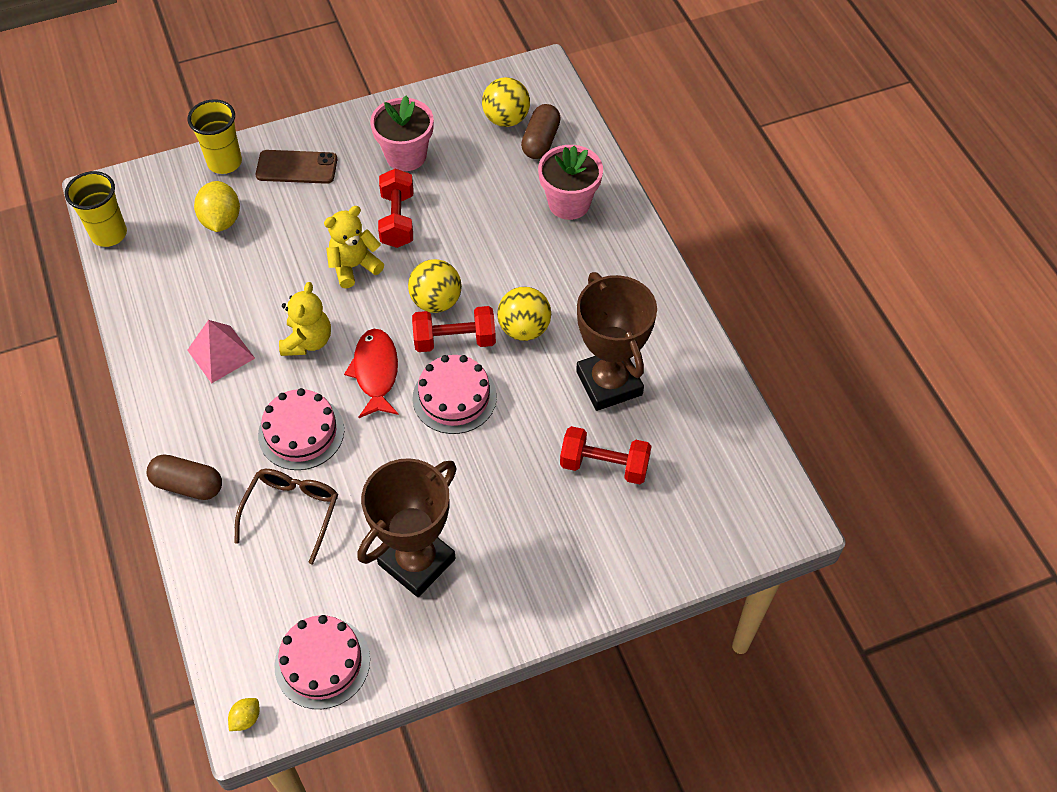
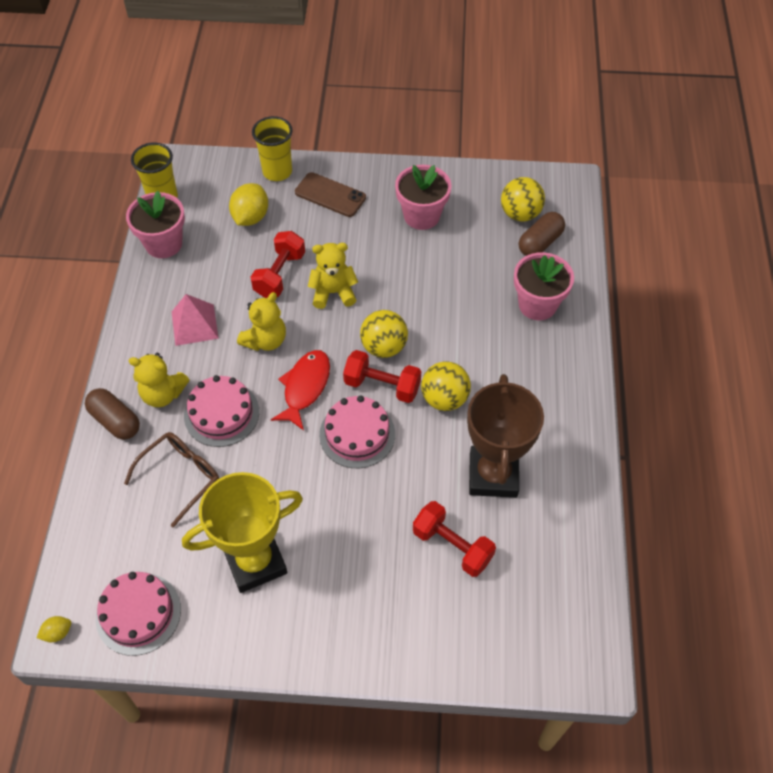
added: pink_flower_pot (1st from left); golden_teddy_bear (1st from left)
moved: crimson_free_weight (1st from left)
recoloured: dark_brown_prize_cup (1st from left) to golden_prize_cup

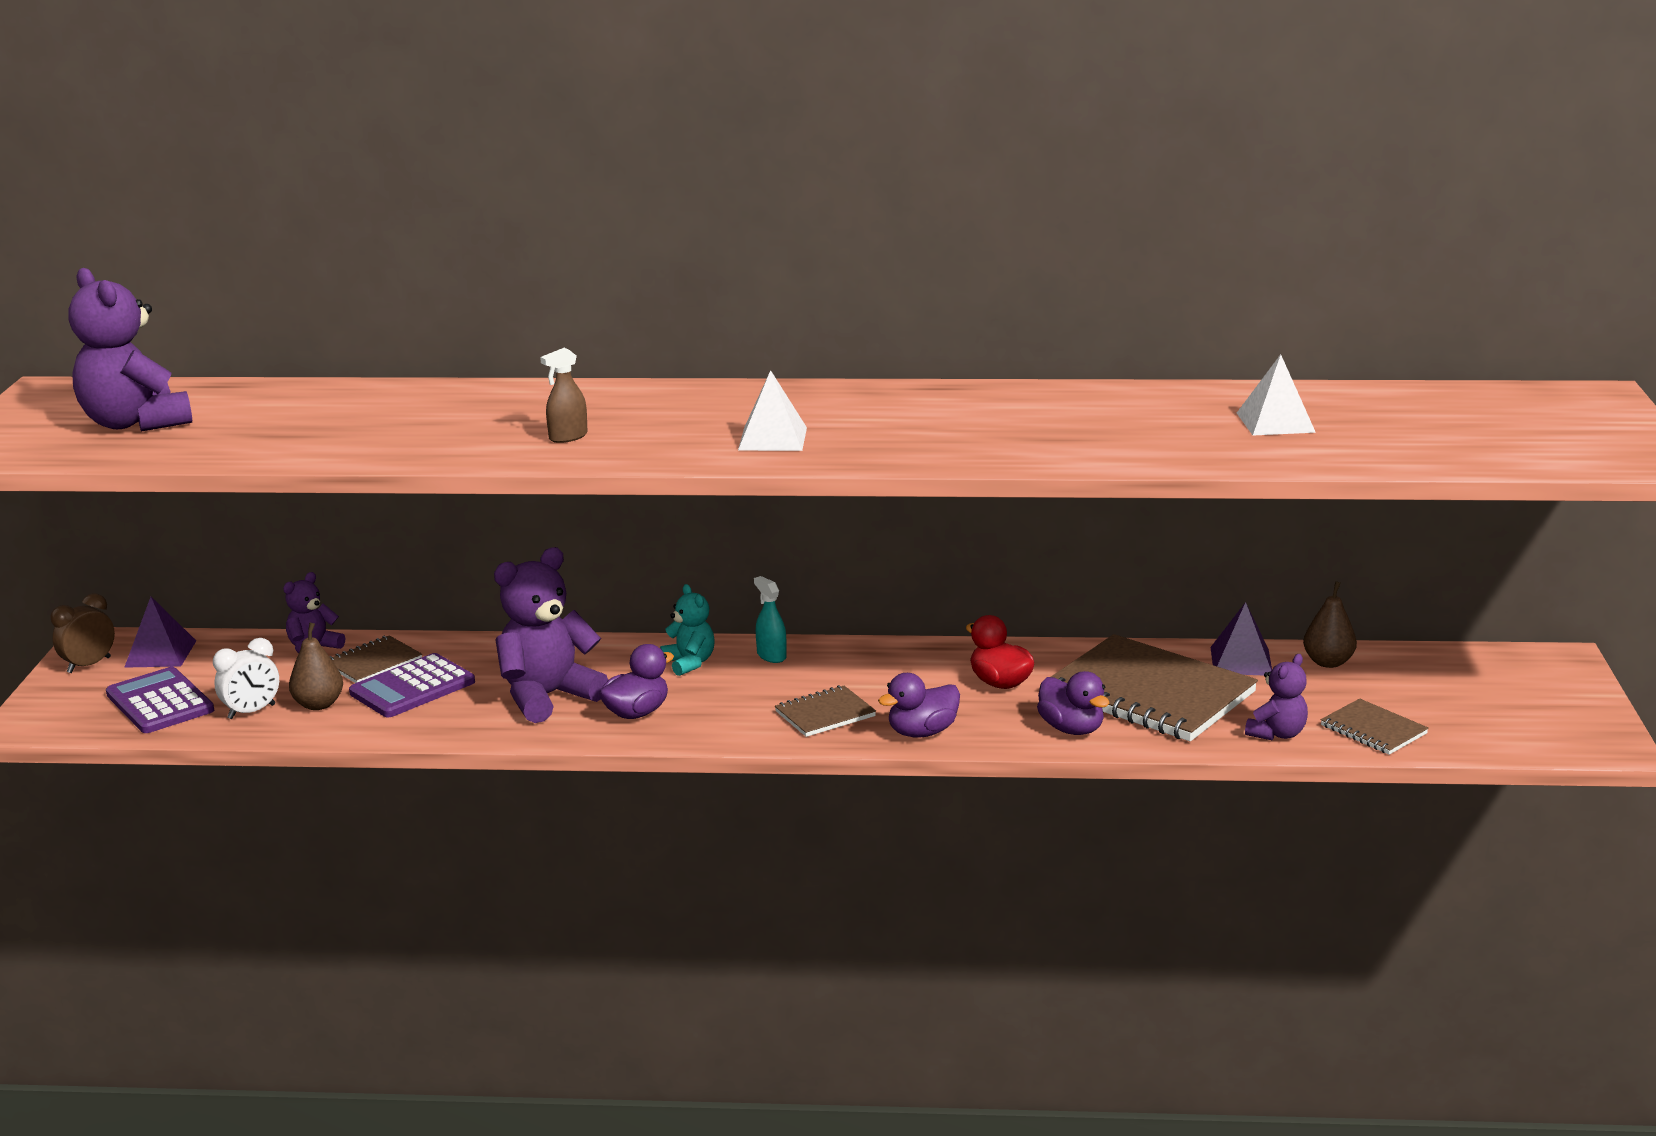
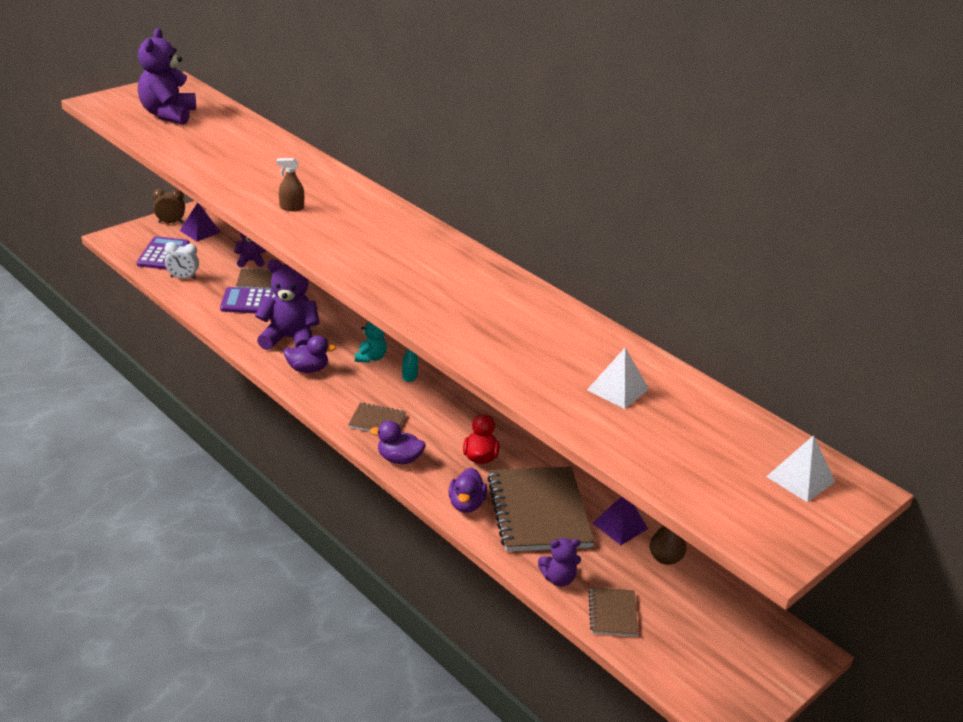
removed: dark_brown_toy_pear (1st from left)
moved: pure_white_pyramid (1st from left in the first image) to pure_white_pyramid (2nd from left)

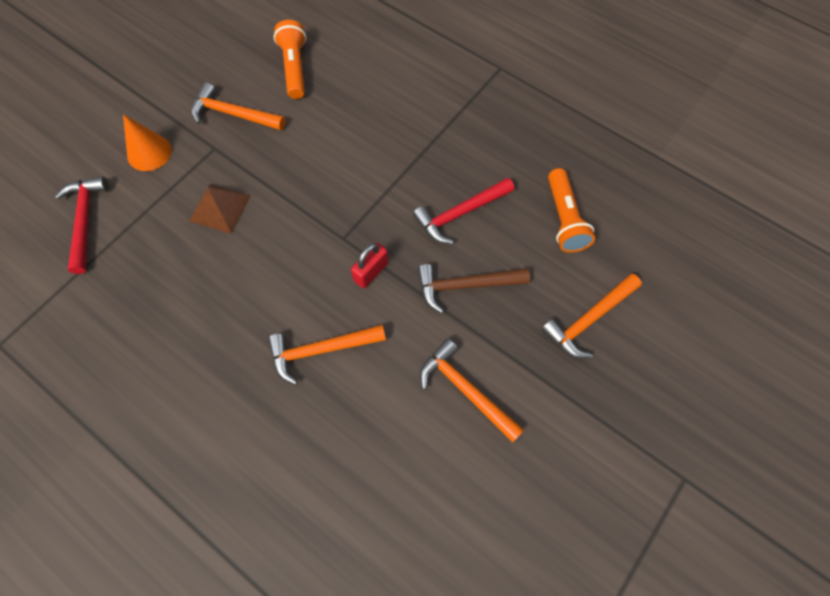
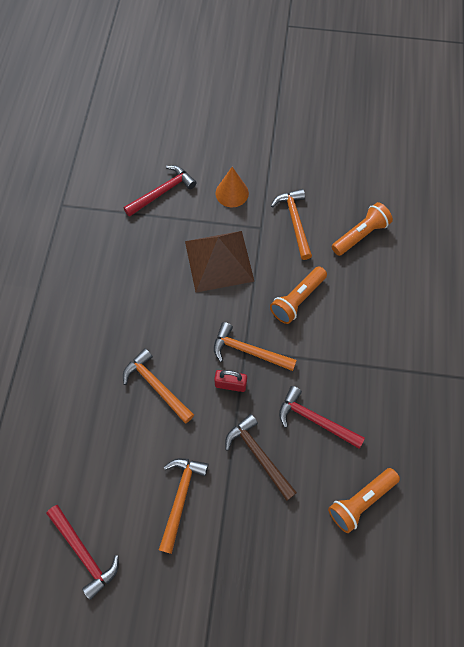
added: crimson_carpenter's_hammer (1st from left); orange-coloured_flashlight (1st from left)
moved: orange-coloured_carpenter's_hammer (4th from left in the first image) to orange-coloured_carpenter's_hammer (3rd from left)
resized: dark_brown_pyramid x1.68

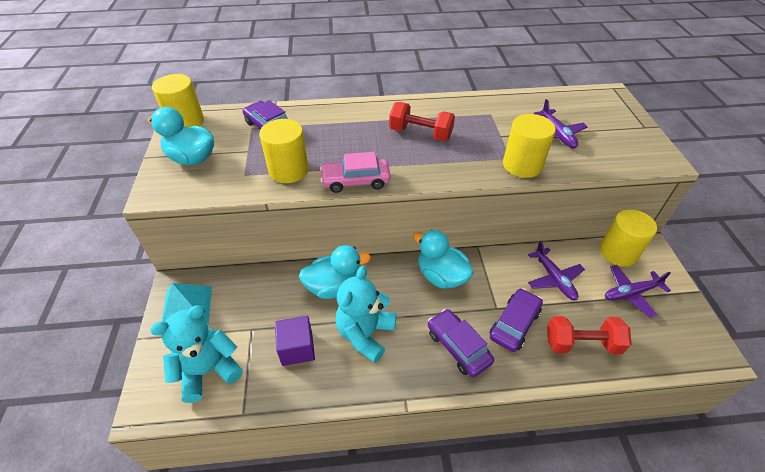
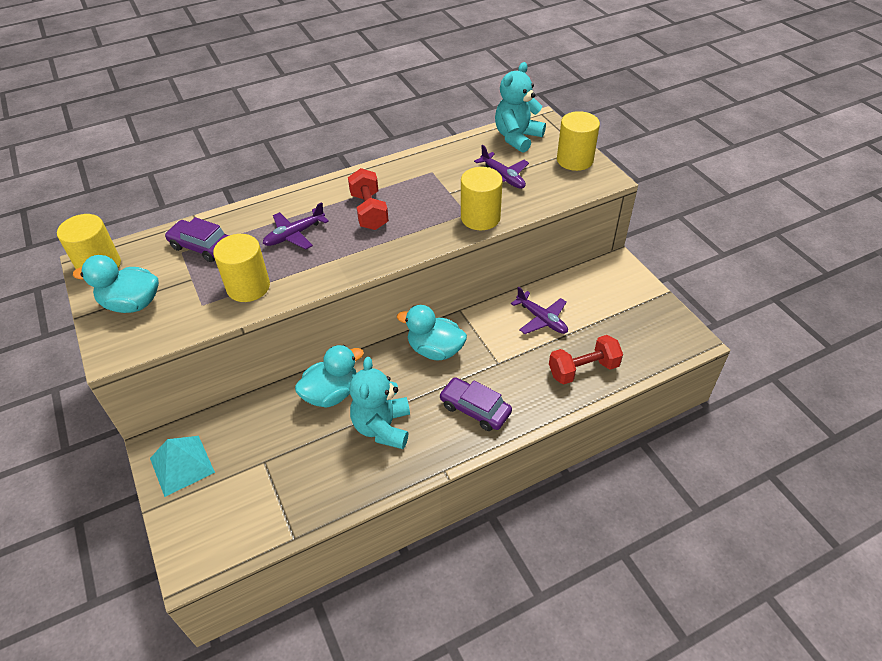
removed: royal_purple_cube; pink_automobile; royal_purple_automobile (3rd from left)
moved: royal_purple_plane (3rd from left in the first image) to royal_purple_plane (1st from left); aqua_teddy_bear (1st from left in the first image) to aqua_teddy_bear (2nd from left); golden_solid_cylinder (4th from left)
turned: crimson_free_weight (1st from left) 75 degrees clockwise

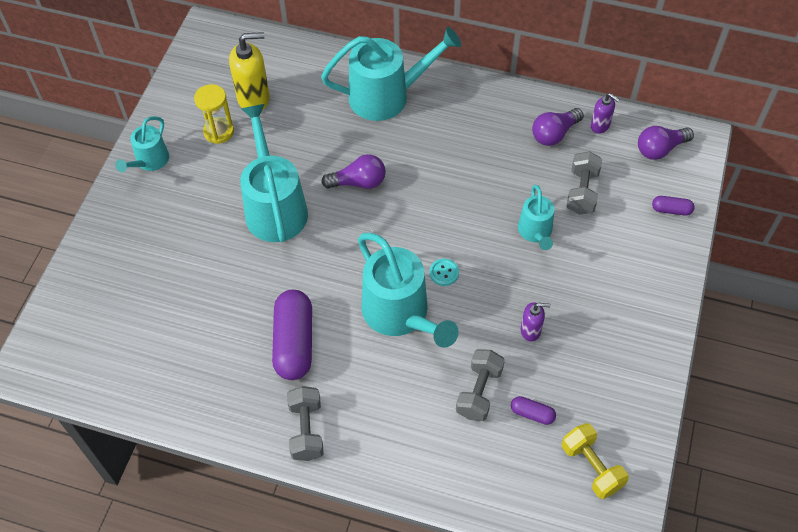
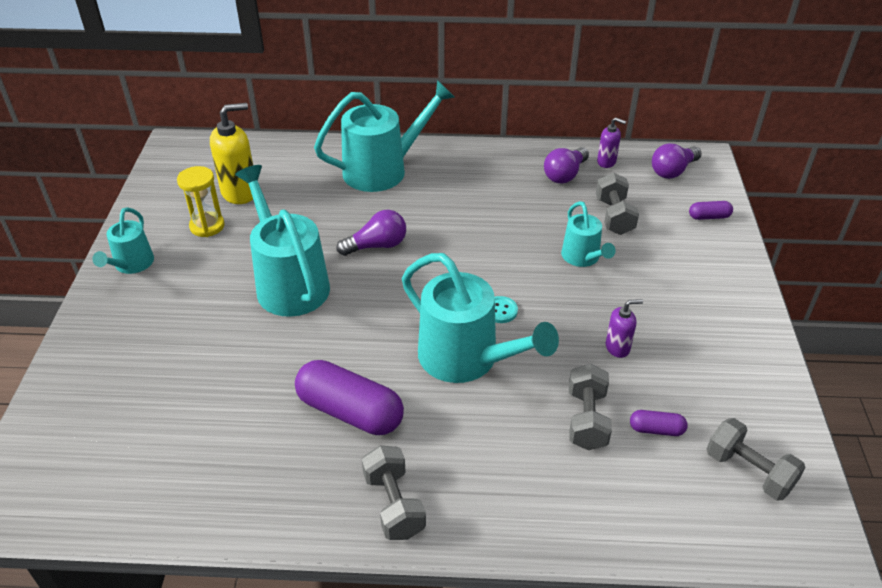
recoloured: golden_free_weight to grey_free_weight (4th from left)
turned: royal_purple_pill (1st from left) 45 degrees counterclockwise

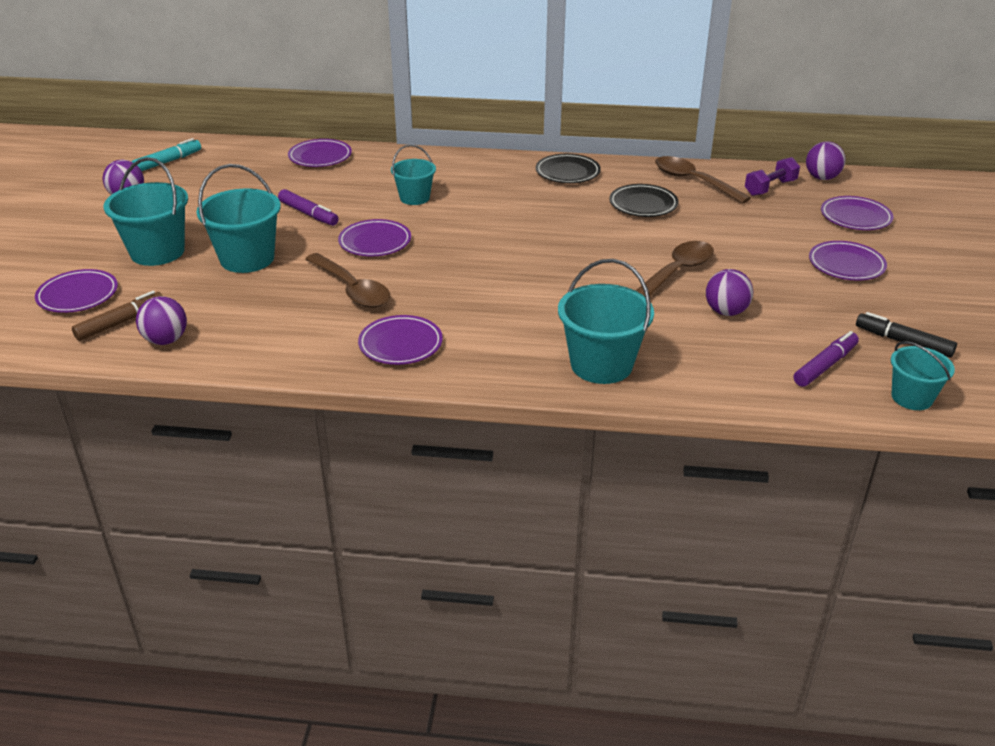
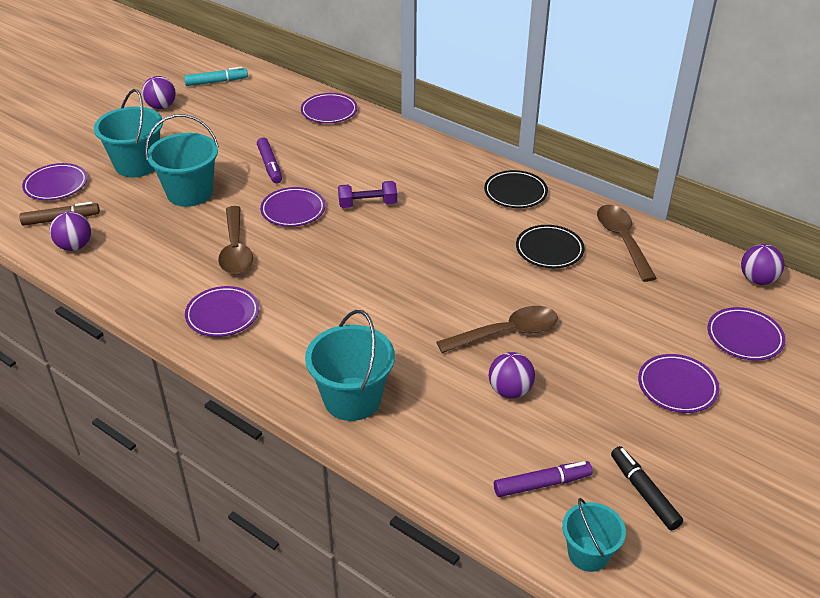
removed: aqua_pail (3rd from left)
moved: royal_purple_free_weight

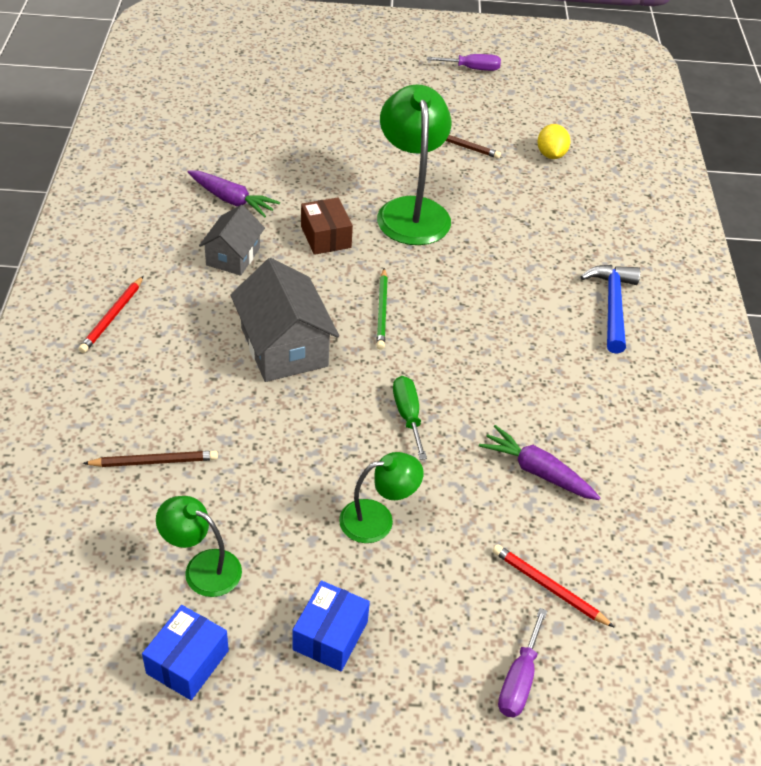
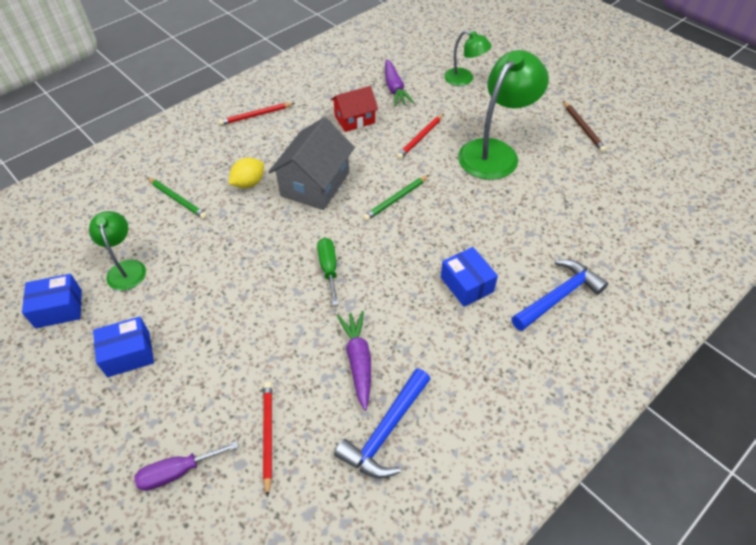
removed: royal_purple_hand_screwdriver (1st from left)
added: cobalt_carpenter's_hammer (1st from left); cobalt_parcel (3rd from left)
moved: golden_lemon; green_lamp (2nd from left)
replaced: dark_brown_parcel to crimson_wooden_pencil (3rd from left)
recoloured: dark_brown_wooden_pencil (1st from left) to green_wooden_pencil (1st from left); grey_house (1st from left) to crimson_house
turned: green_hand_screwdriver 45 degrees counterclockwise

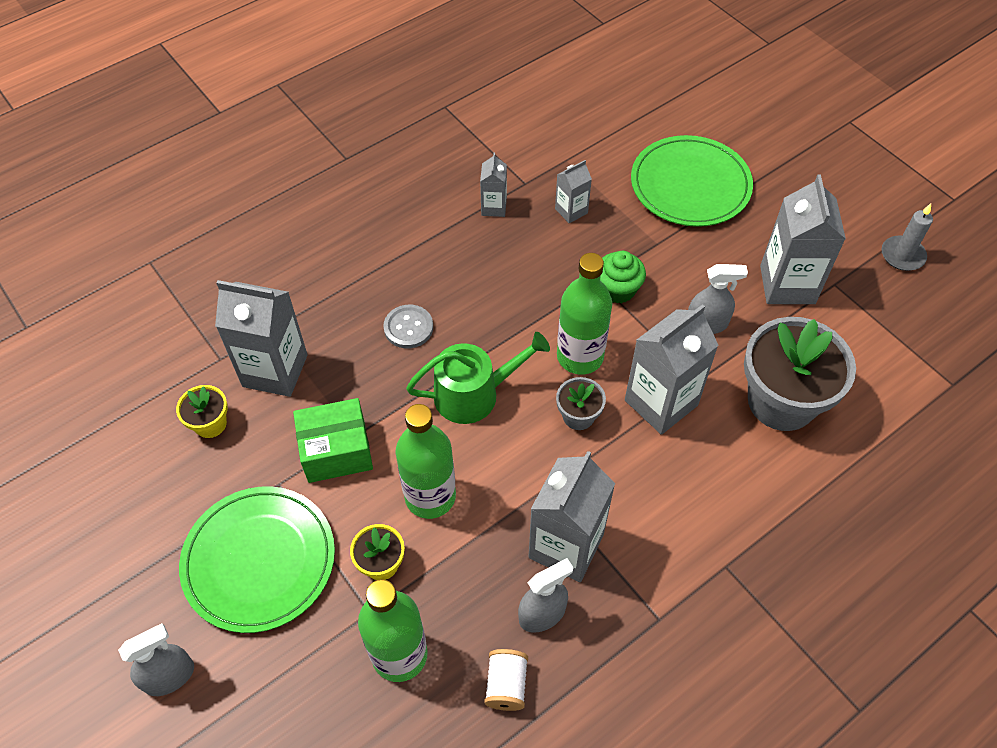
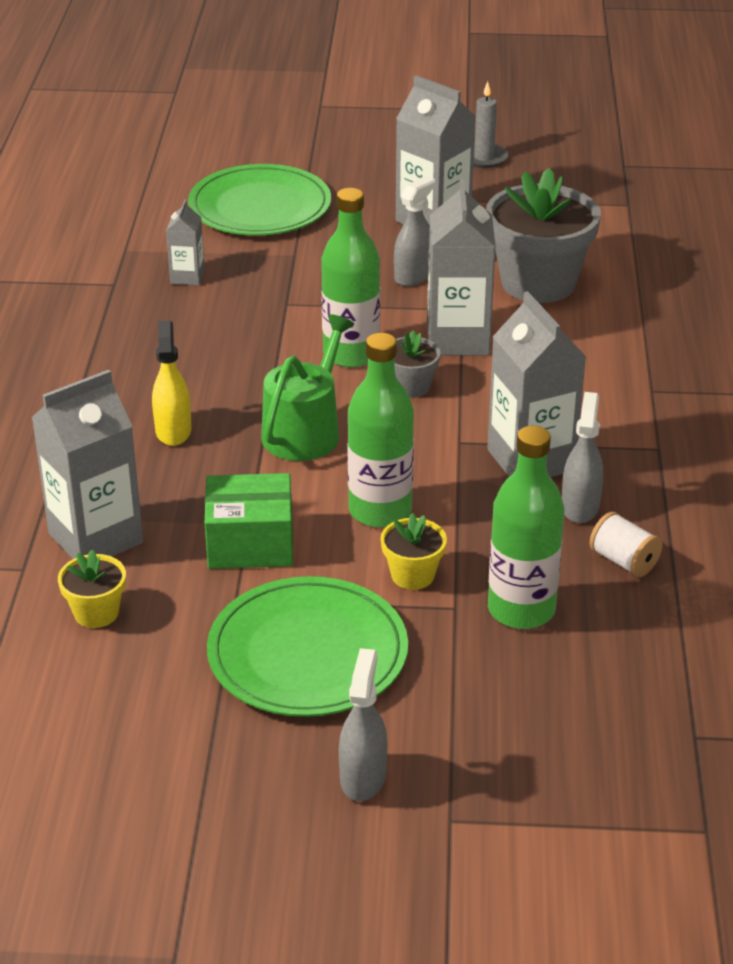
removed: grey_milk_carton (2nd from left); green_muffin
replaced: grey_button to golden_spray_bottle
turned: green_parcel 60 degrees clockwise

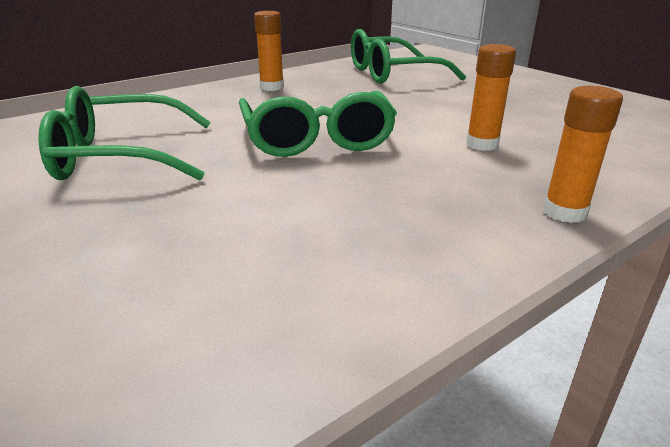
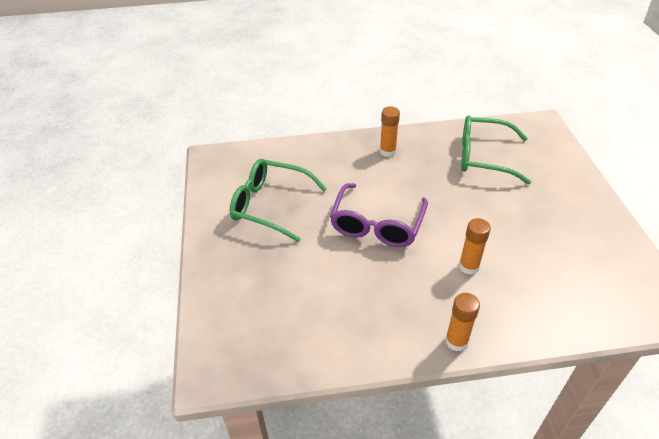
recoloured: green_eyeglasses (2nd from left) to royal_purple_eyeglasses

